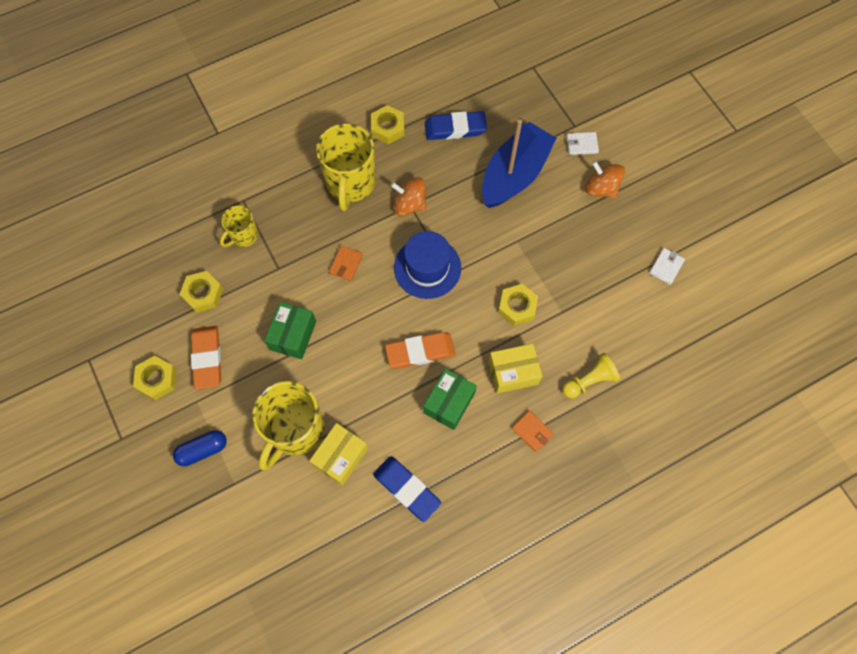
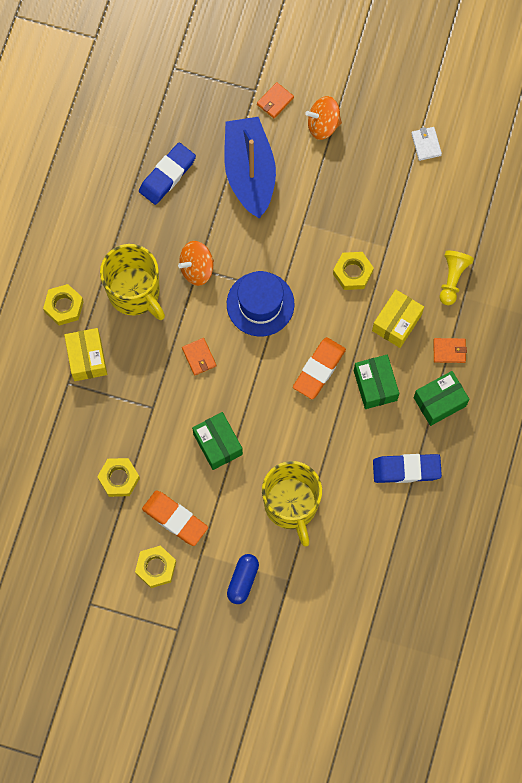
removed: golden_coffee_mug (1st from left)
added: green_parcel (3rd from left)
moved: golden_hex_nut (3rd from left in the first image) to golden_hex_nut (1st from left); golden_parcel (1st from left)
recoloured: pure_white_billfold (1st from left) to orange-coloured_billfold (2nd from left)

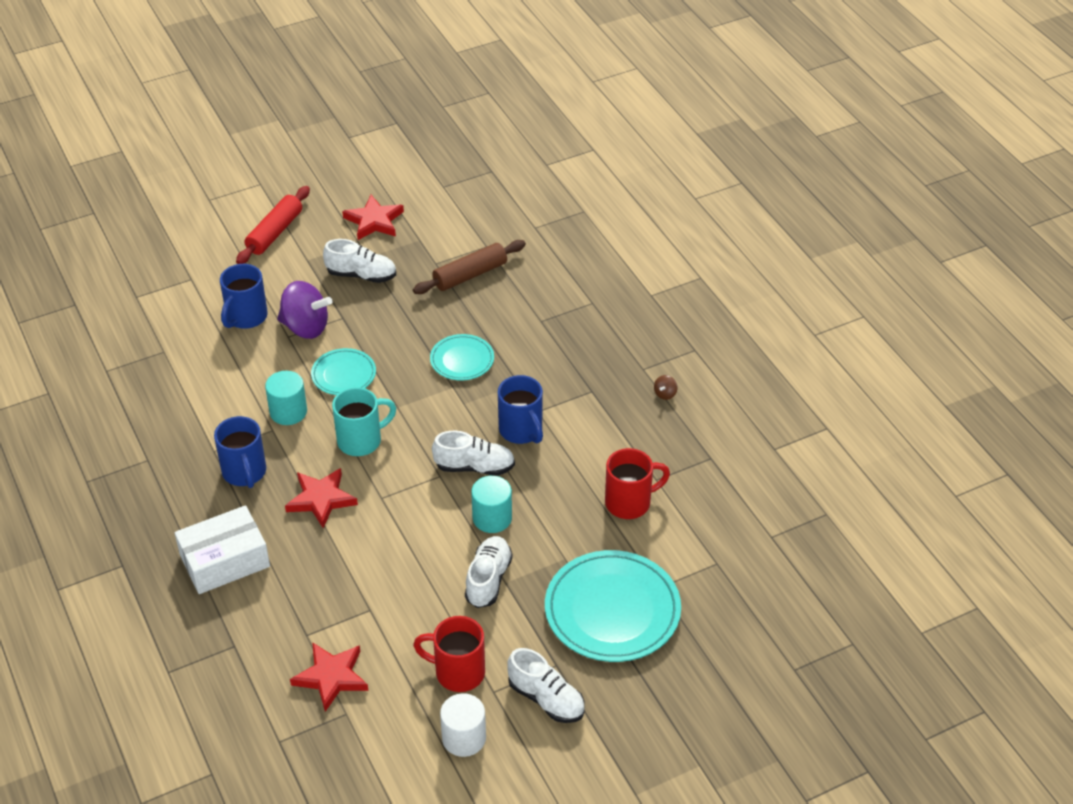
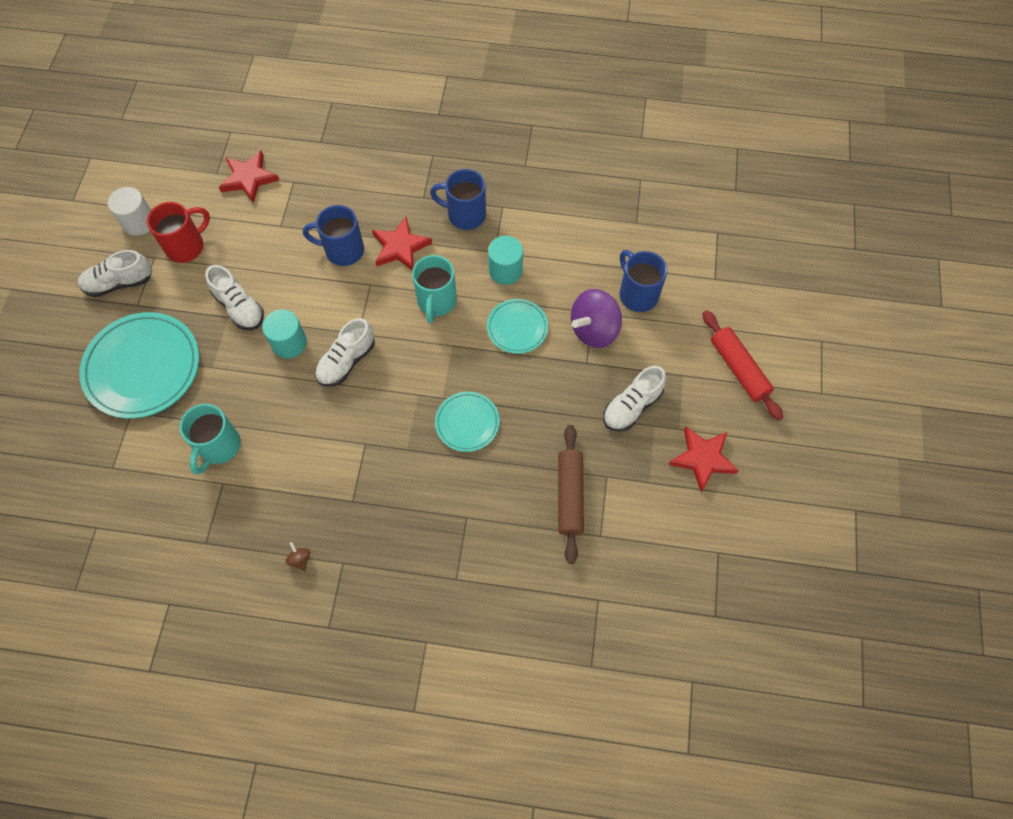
removed: pure_white_parcel
moved: cobalt_coffee_mug (3rd from left in the first image) to cobalt_coffee_mug (1st from left)
recoloured: crimson_coffee_mug (2nd from left) to aqua_coffee_mug (1st from left)

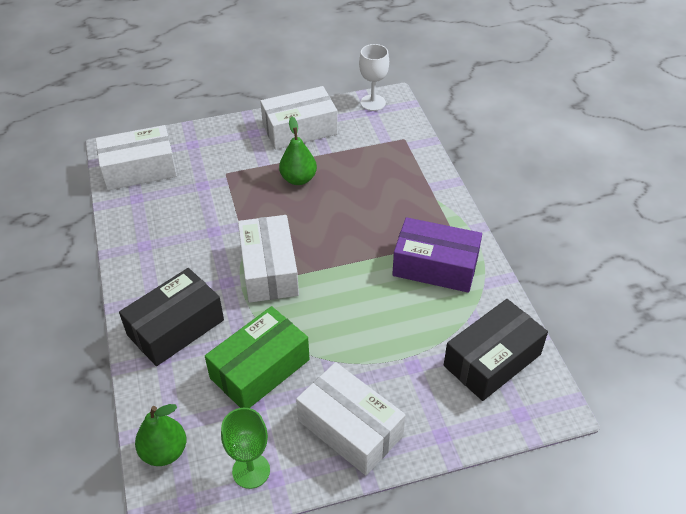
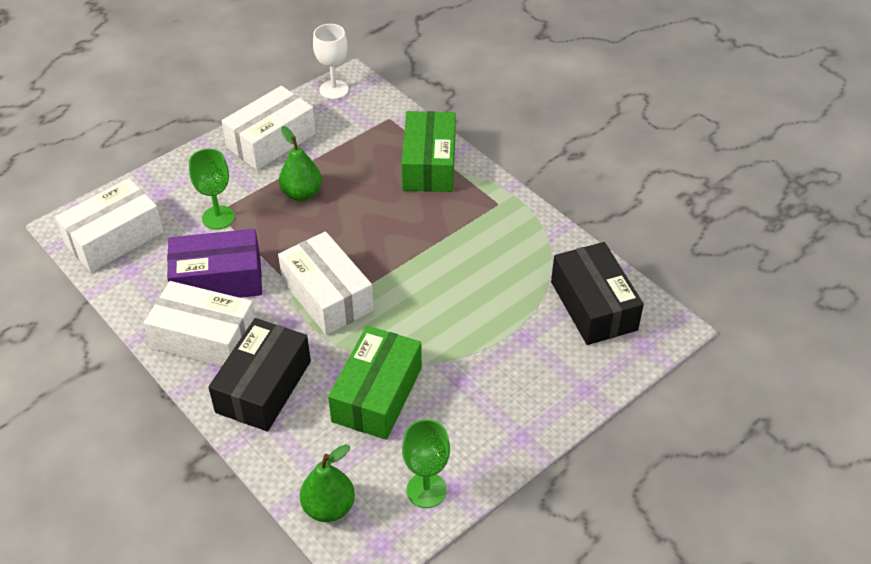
added: green_chalice (1st from left); green_parcel (2nd from left)
moved: pure_white_parcel (4th from left in the first image) to pure_white_parcel (2nd from left); royal_purple_parcel
turned: ebony_parcel (2nd from left) 45 degrees counterclockwise

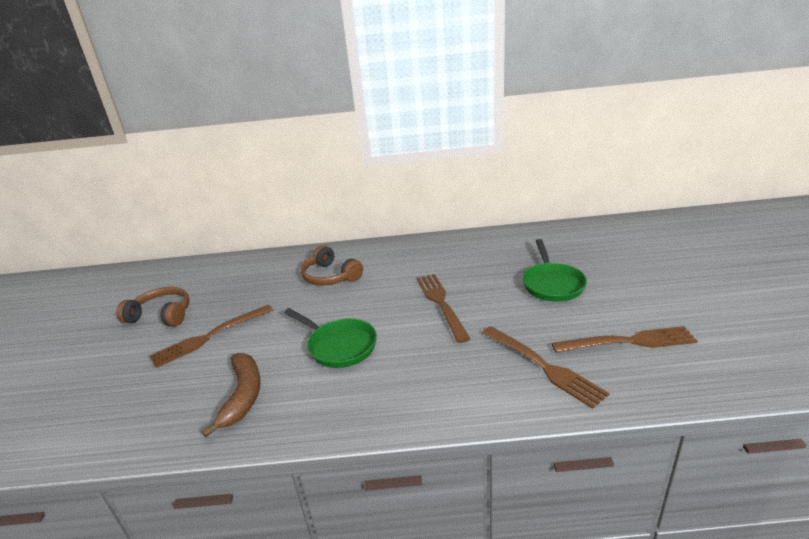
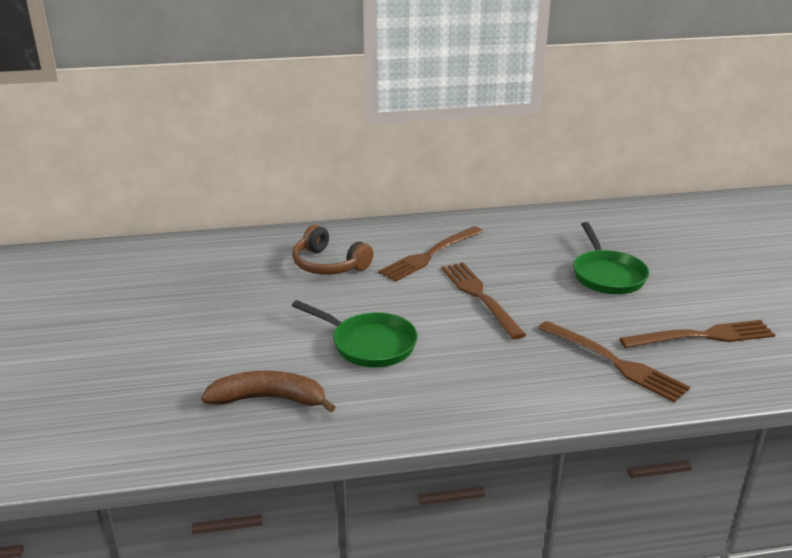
removed: dark_brown_over-ear_headphones (1st from left)
moved: dark_brown_fork (1st from left)
turned: dark_brown_toy_banana 75 degrees counterclockwise

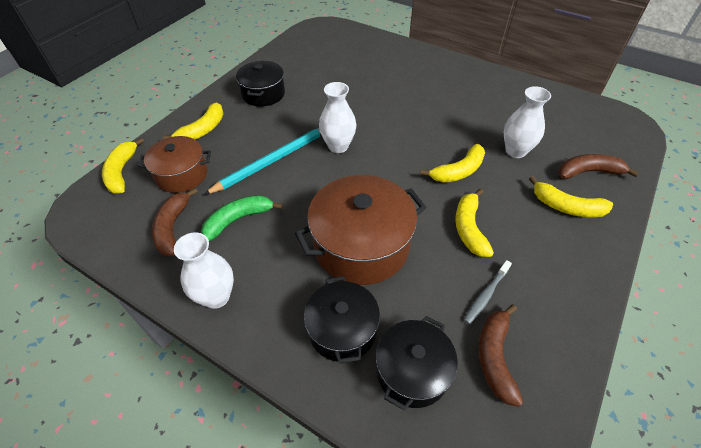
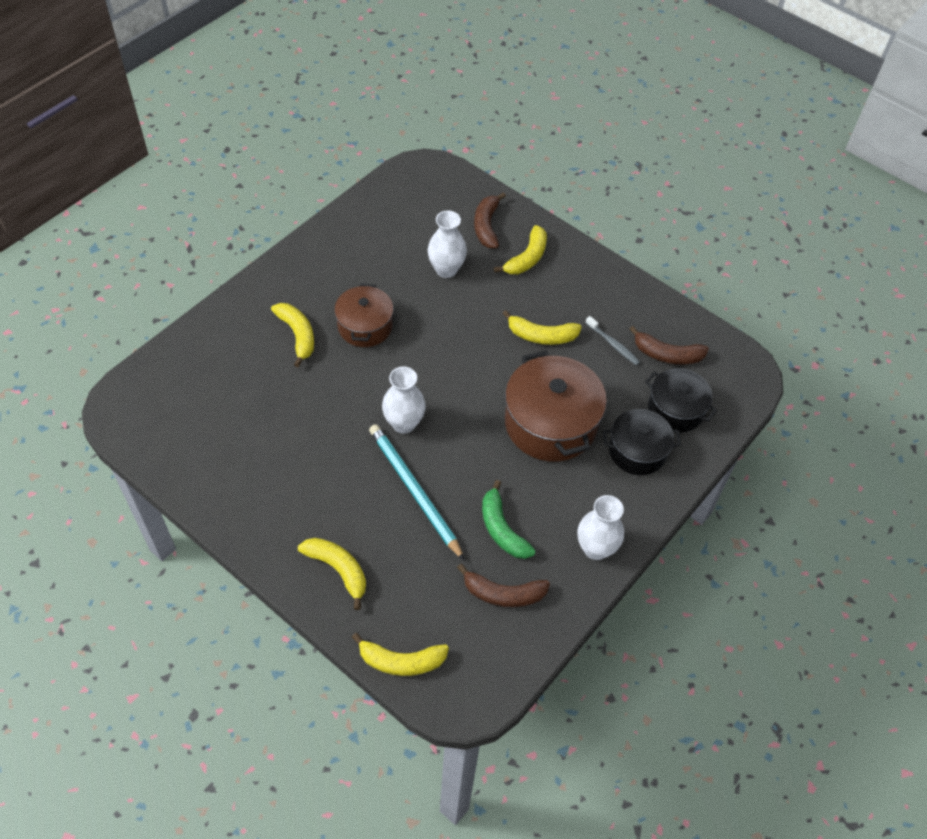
removed: ebony_stockpot (1st from left)
moved: golden_toy_banana (3rd from left in the first image) to golden_toy_banana (1st from left); dark_brown_stockpot (1st from left)

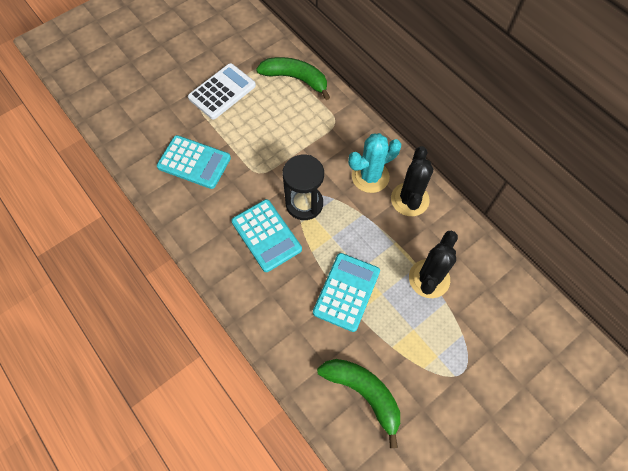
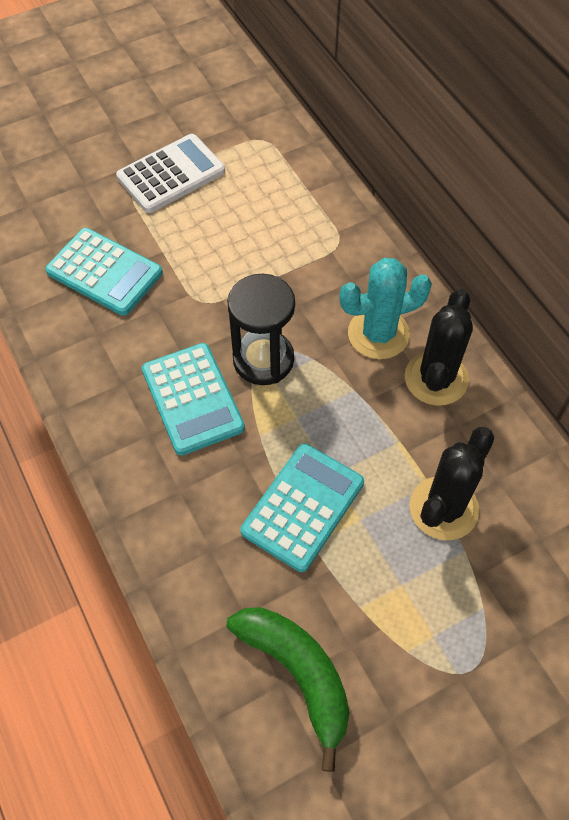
removed: green_toy_banana (1st from left)

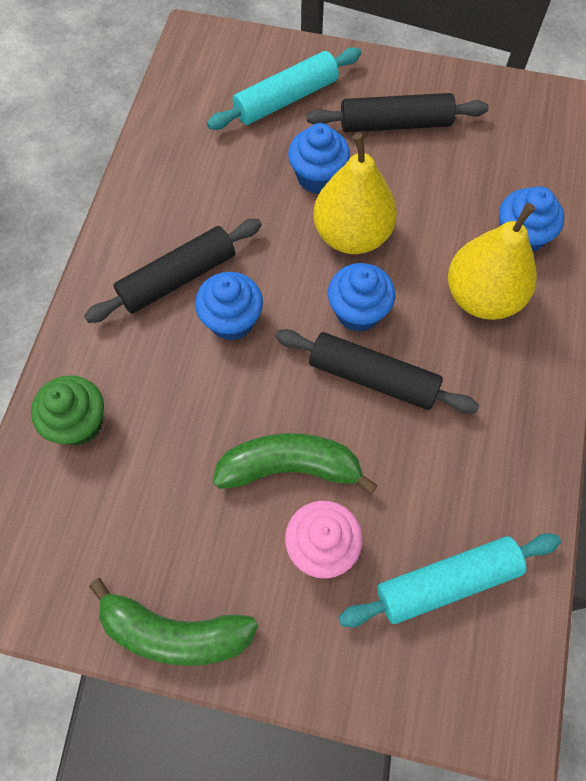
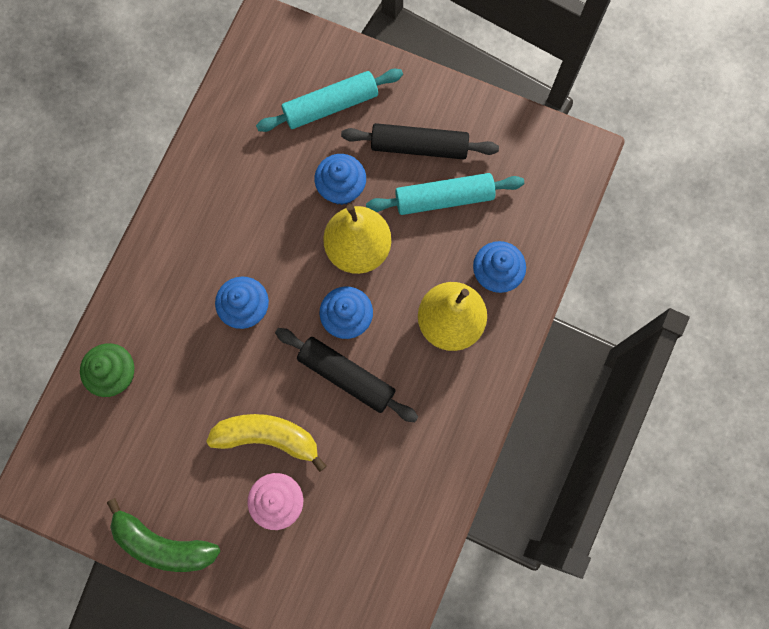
removed: ebony_rolling_pin (1st from left)
moved: aqua_rolling_pin (2nd from left)
recoloured: green_toy_banana (2nd from left) to golden_toy_banana

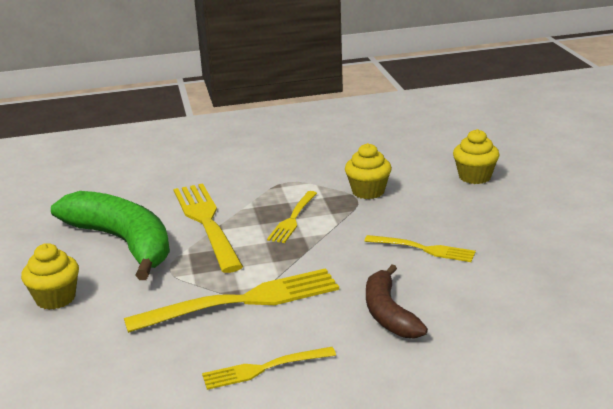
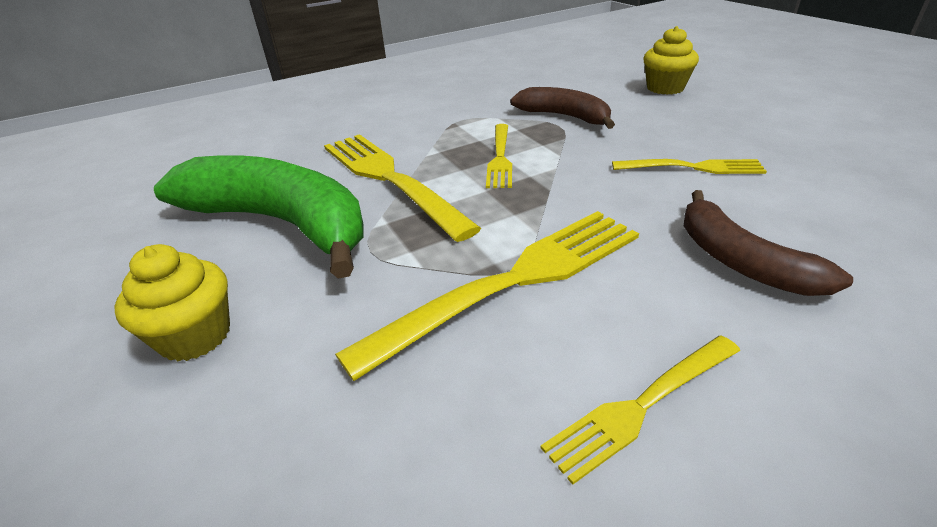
replaced: golden_muffin (2nd from left) to dark_brown_toy_banana (1st from left)

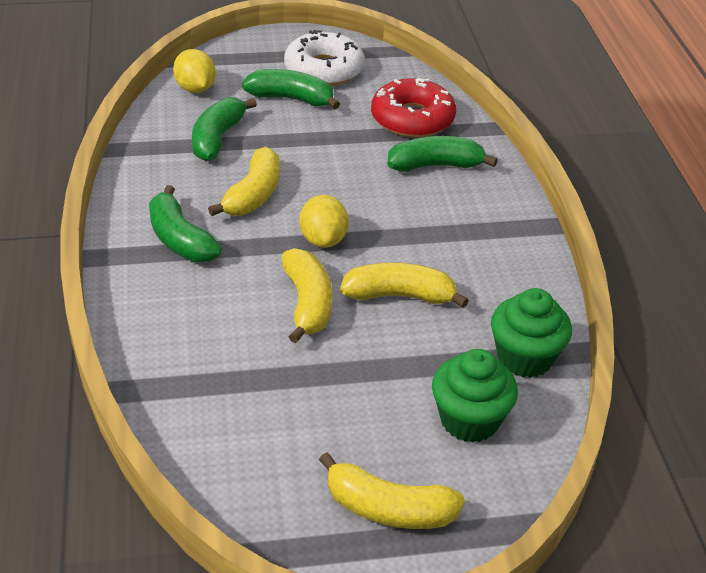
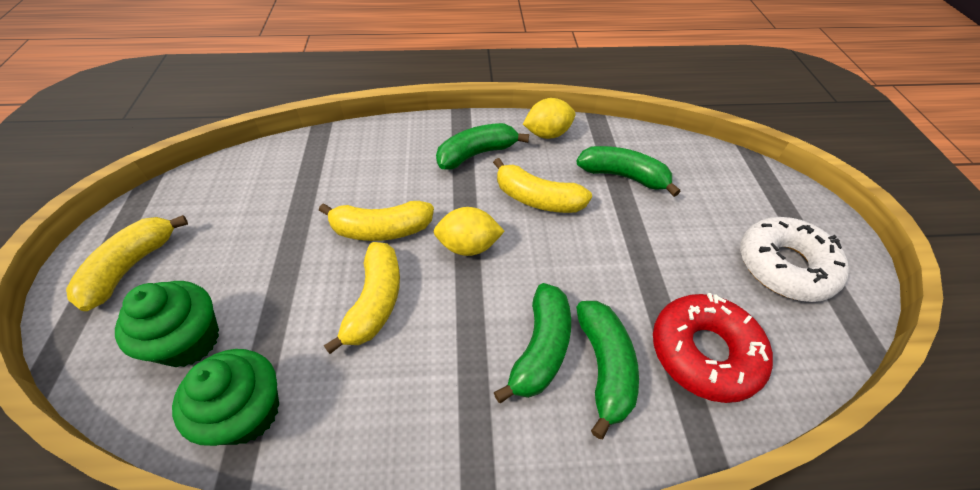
moved: green_toy_banana (3rd from left in the first image) to green_toy_banana (2nd from left); golden_lemon (1st from left in the first image) to golden_lemon (2nd from left)

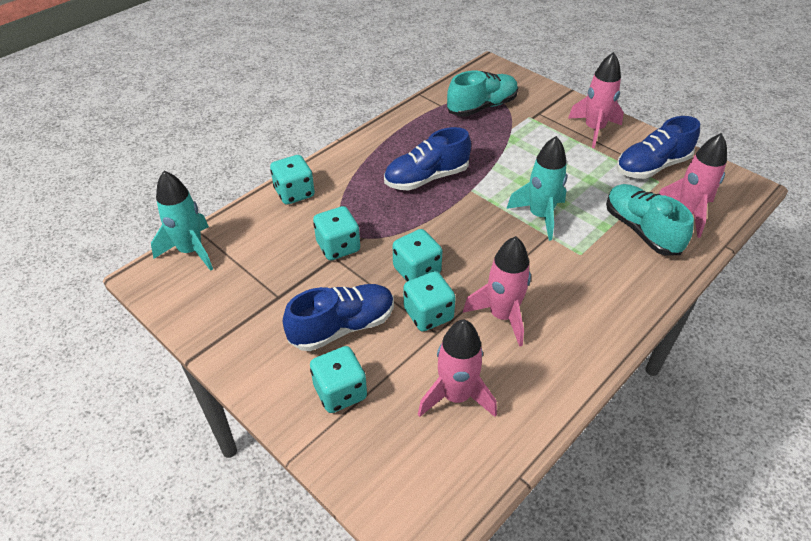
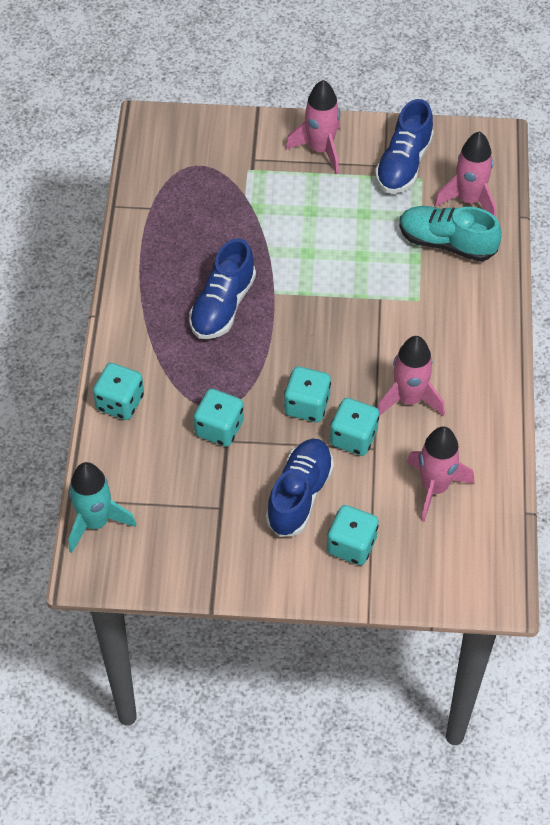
removed: aqua_sneaker (1st from left); aqua_toy_rocket (2nd from left)

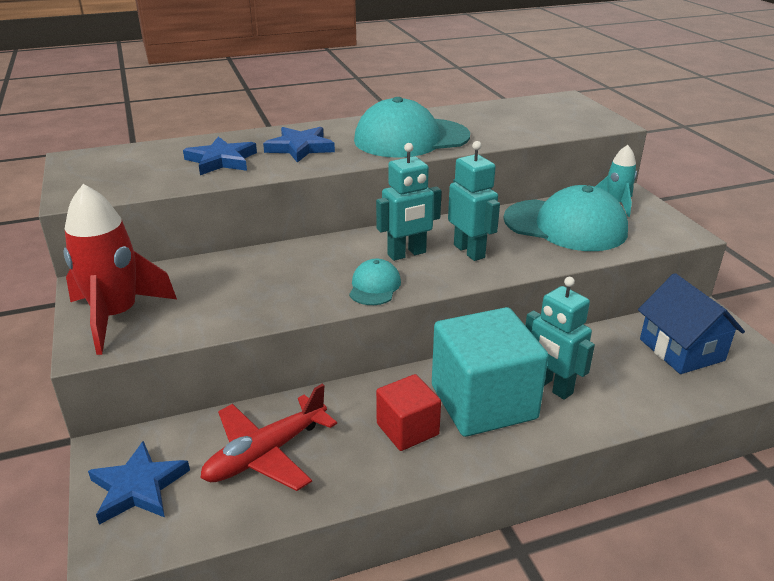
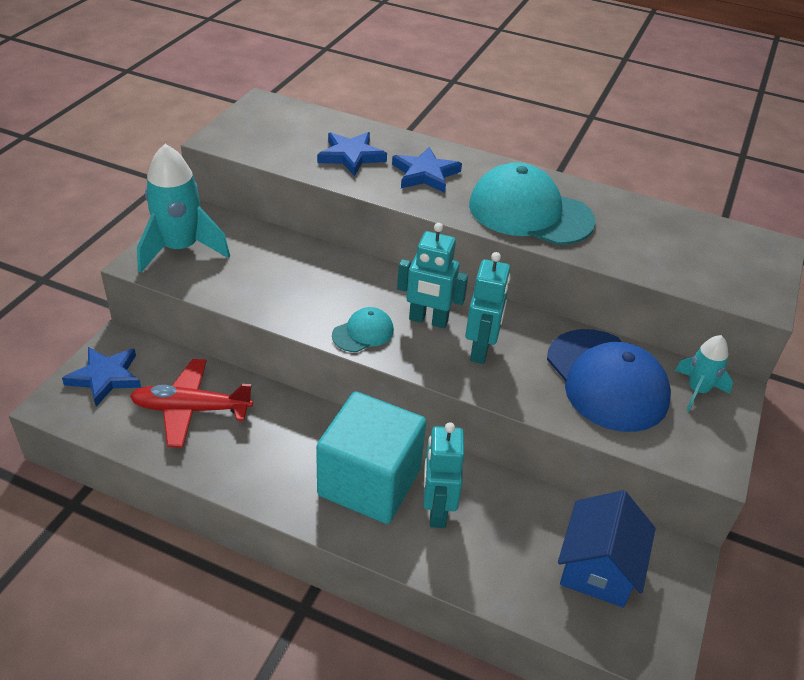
removed: crimson_cube
recoloured: crimson_toy_rocket to aqua_toy_rocket (1st from left); aqua_peaked_cap (3rd from left) to cobalt_peaked_cap

